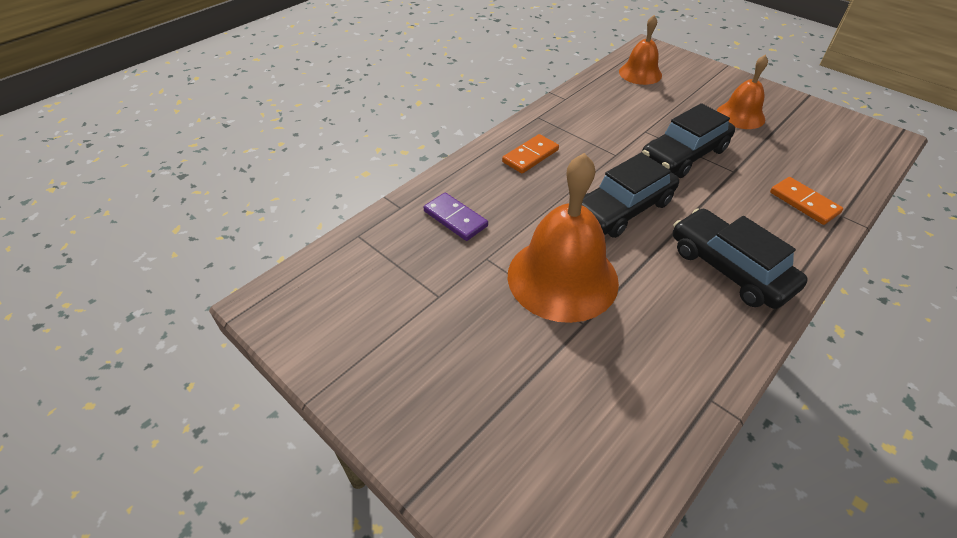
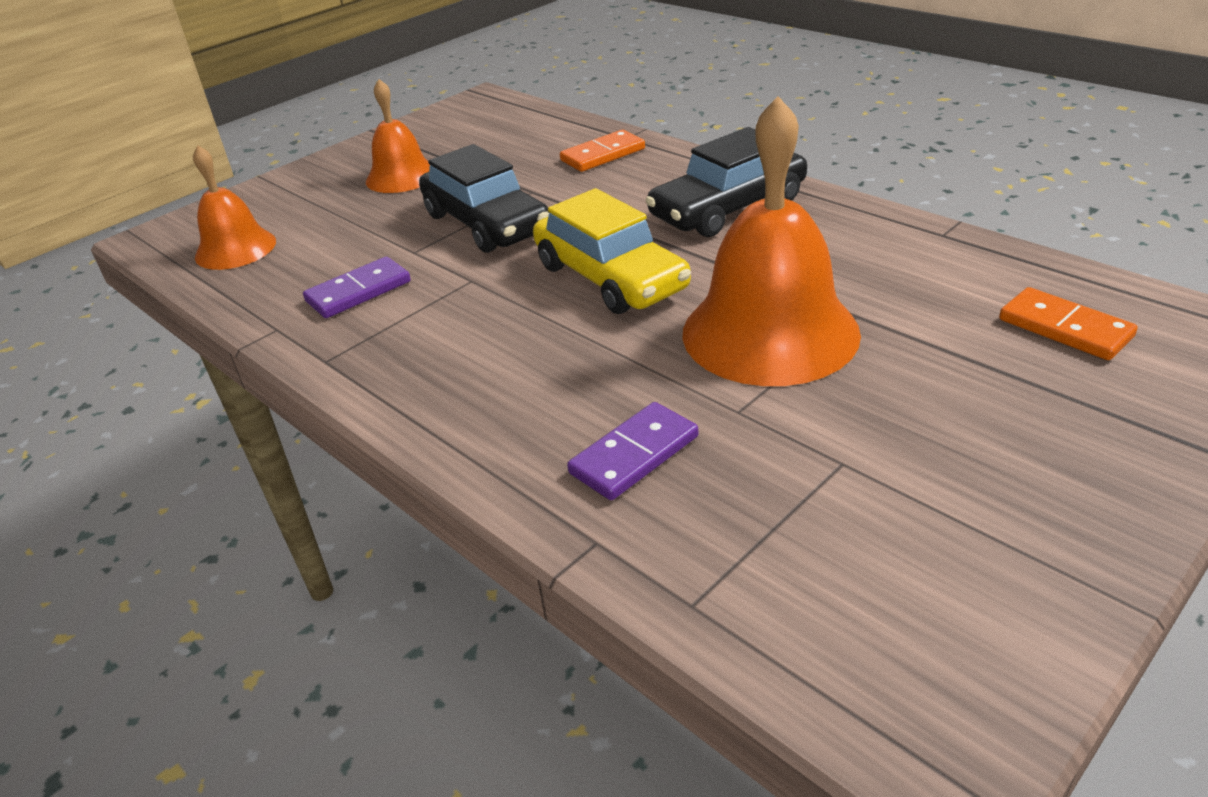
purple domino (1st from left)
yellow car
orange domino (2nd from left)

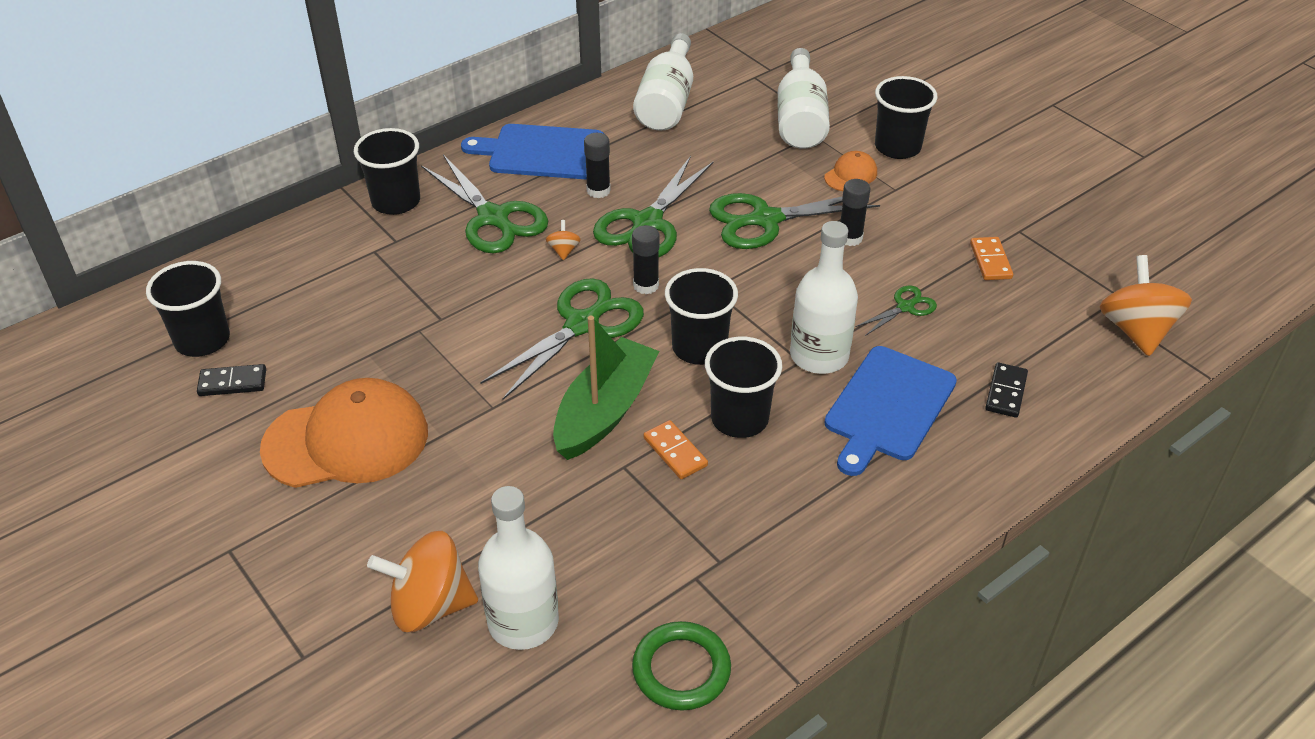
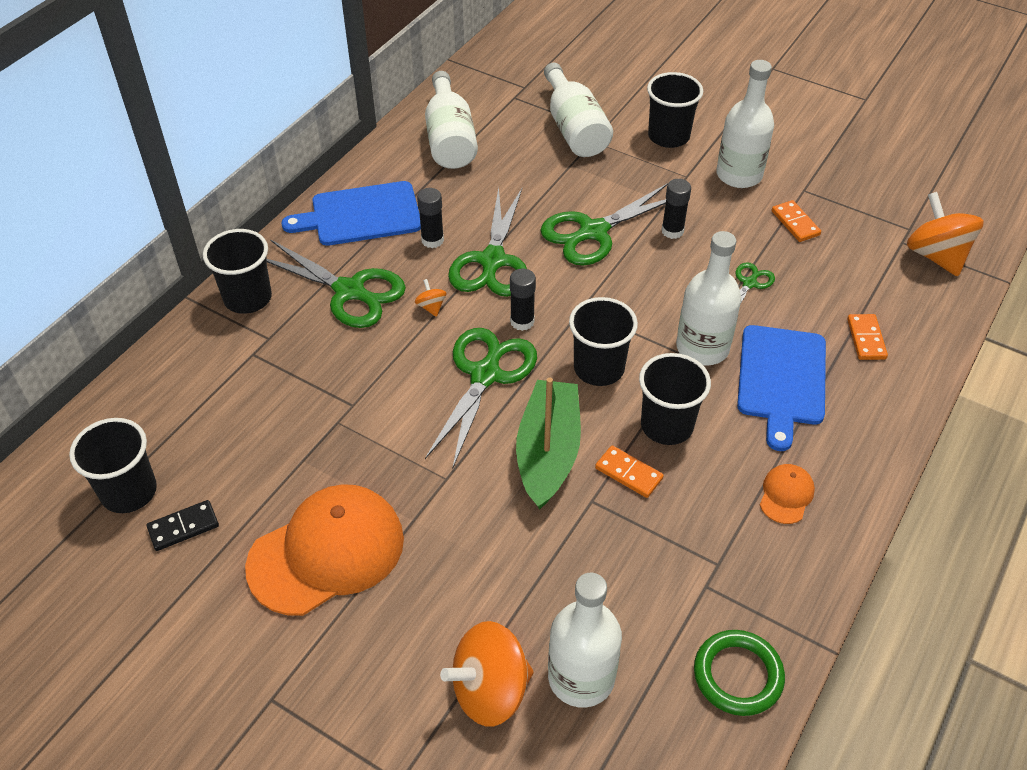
white bottle (5th from left)
orange cap (2nd from left)
orange domino (3rd from left)

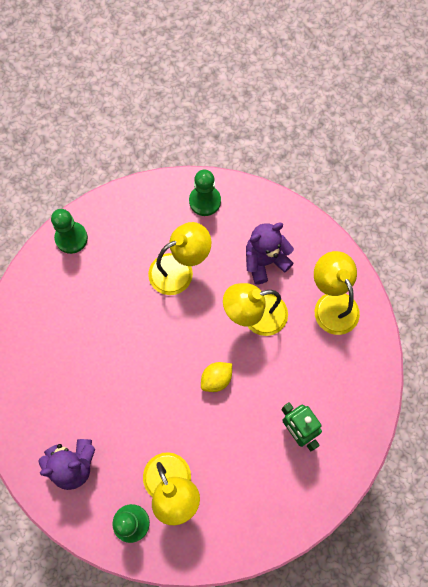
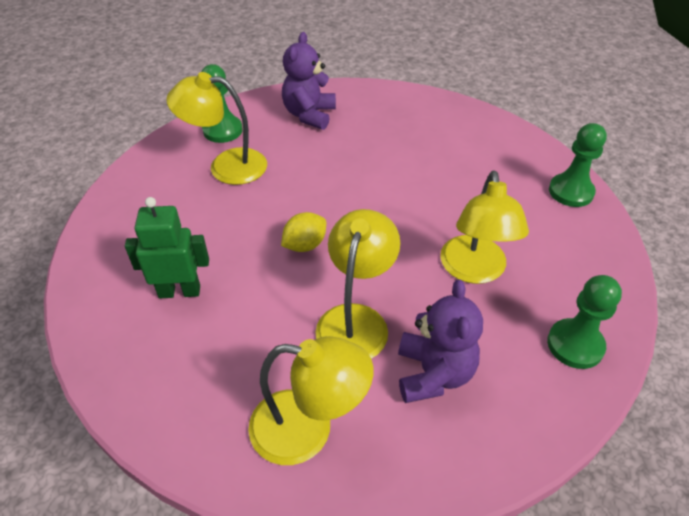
yellow lemon

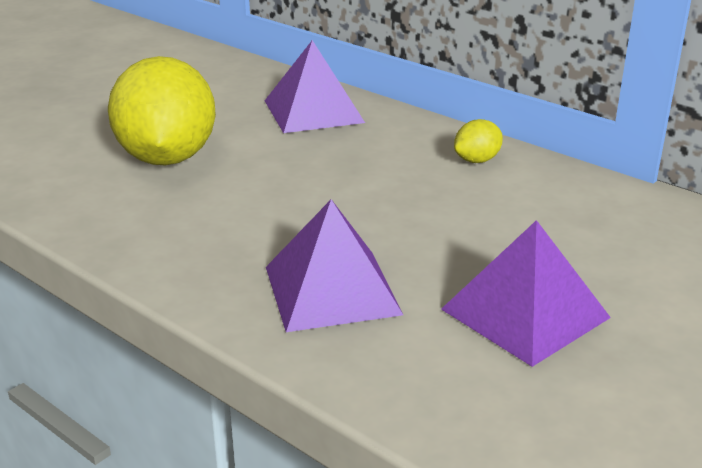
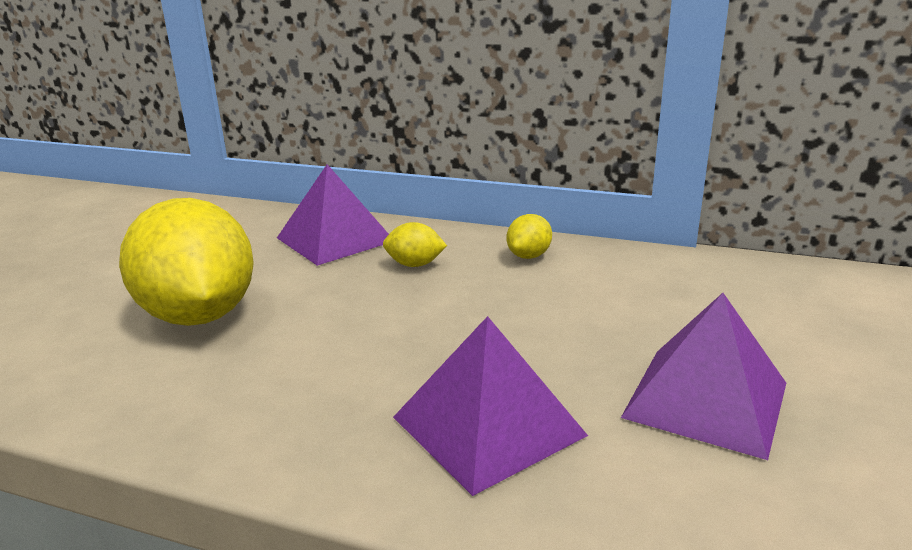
yellow lemon (2nd from left)

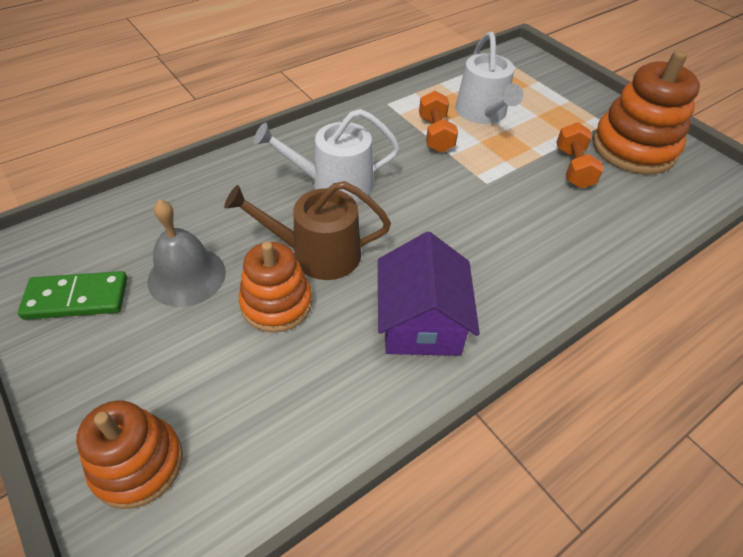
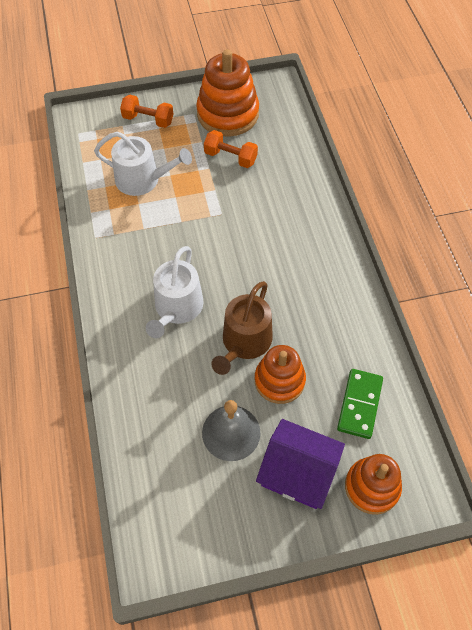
orange dumbbell (1st from left)
purple house
green domino

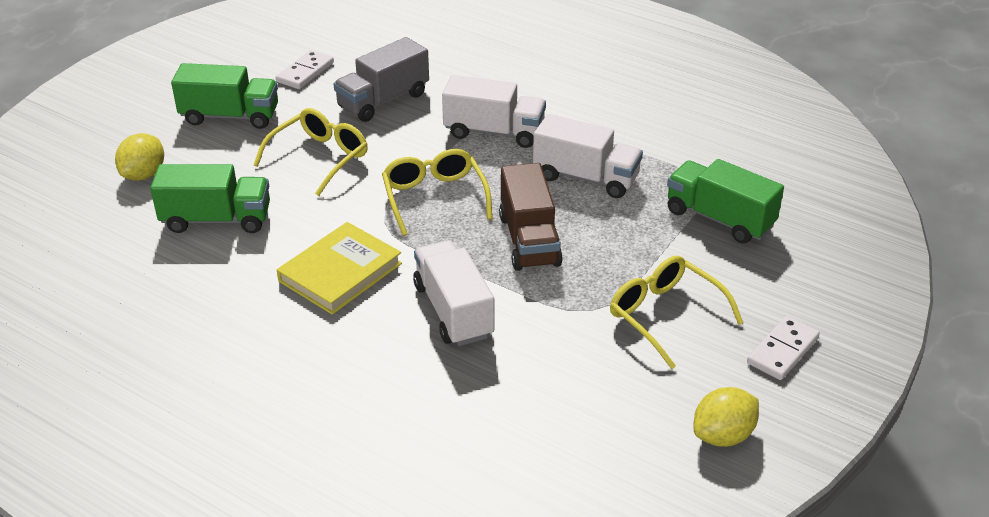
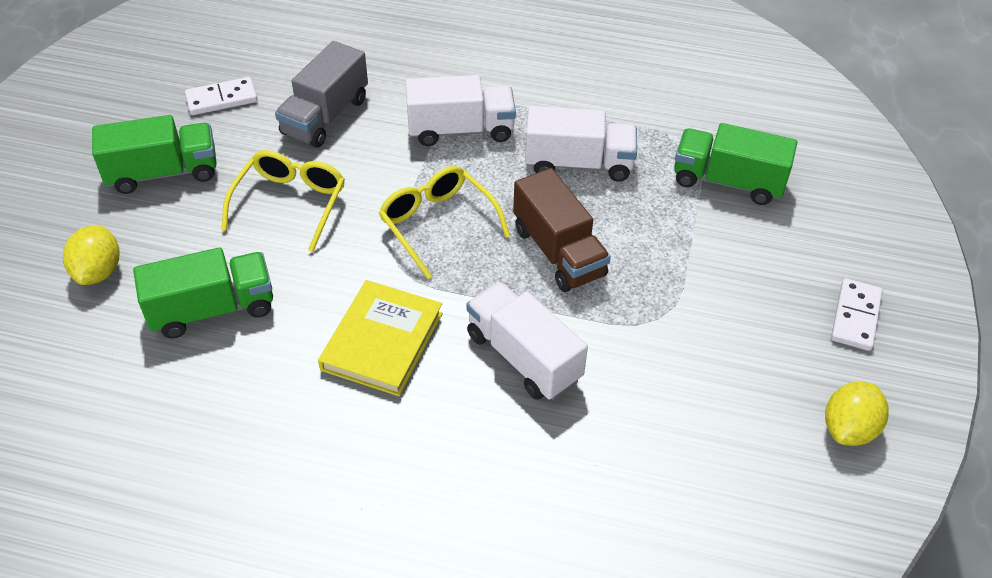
white domino (1st from left)
yellow glasses (3rd from left in the first image)

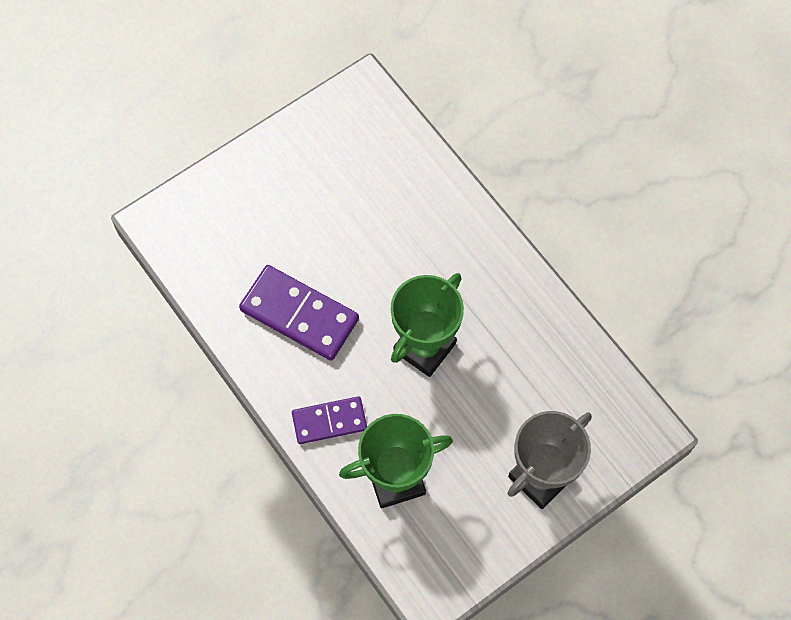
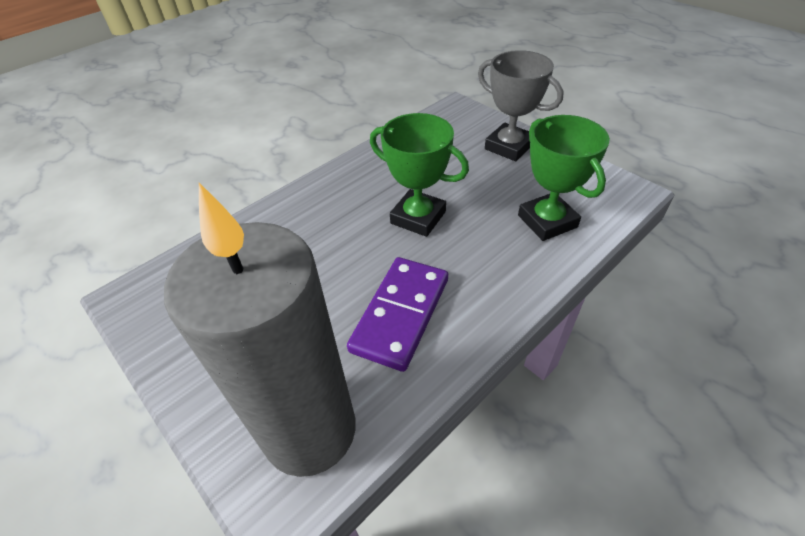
grey candle
purple domino (2nd from left in the first image)

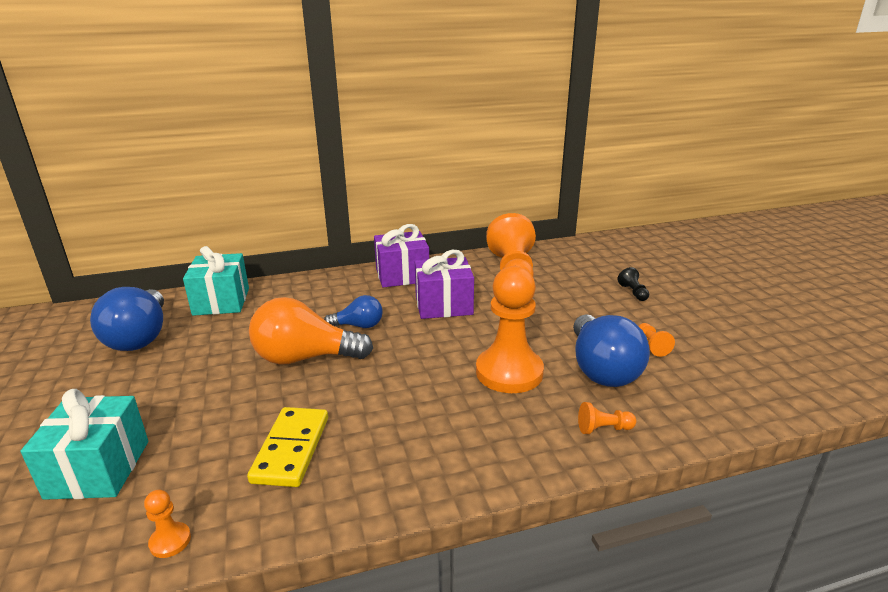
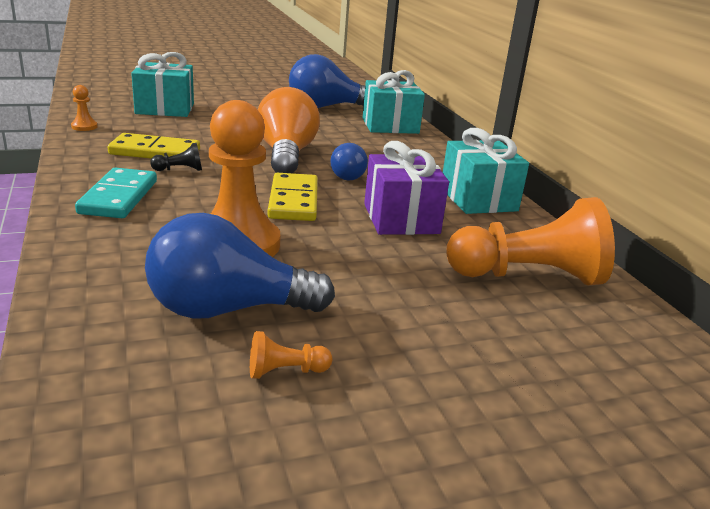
turquoise domino
black pawn
yellow domino (2nd from left)
turquoise gift (3rd from left)
orange pawn (4th from left in the first image)

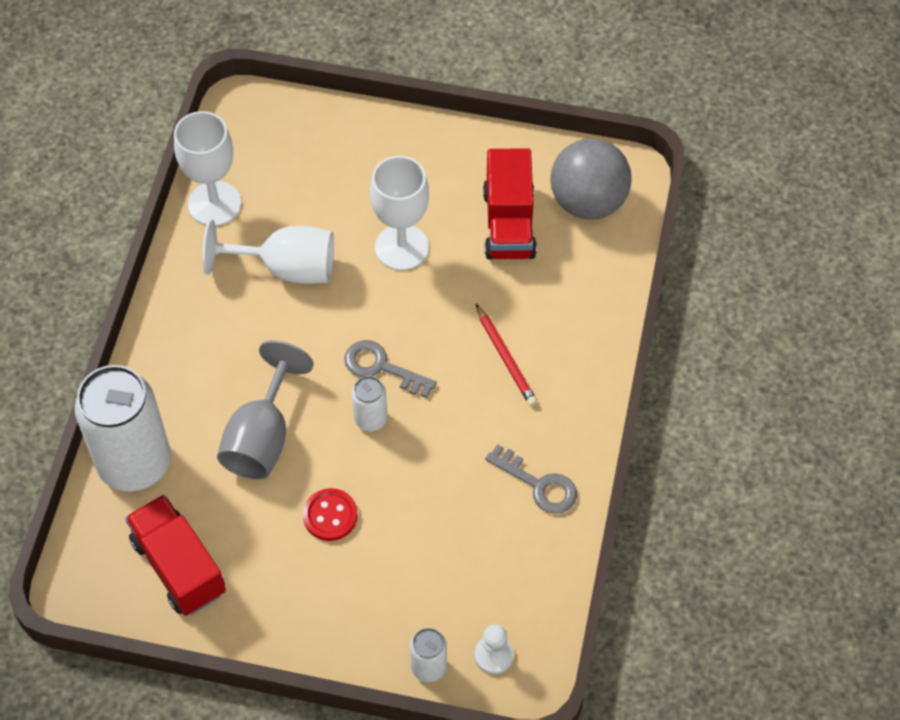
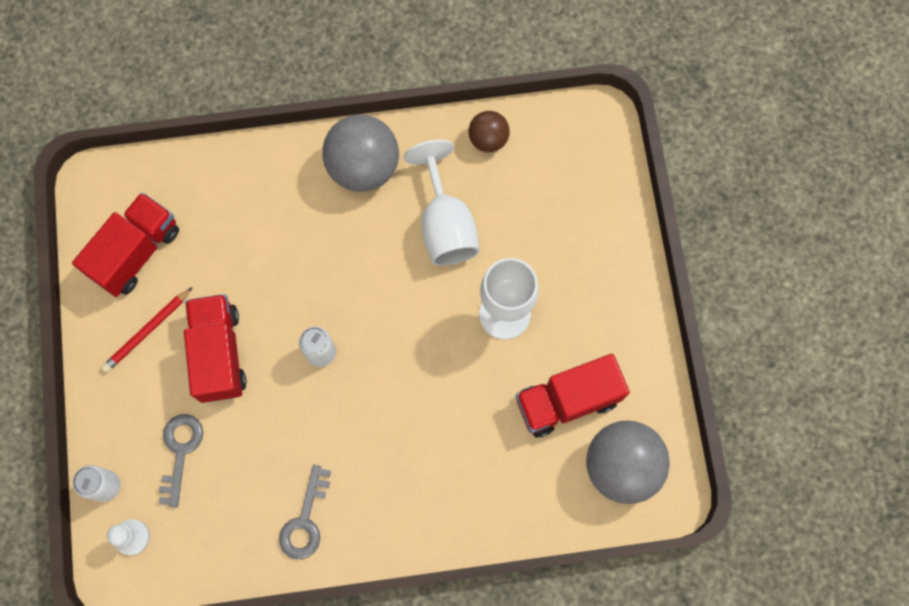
red pencil
grey key (1st from left)
red truck (2nd from left)
grey ball (1st from left)
brown ball
white can (1st from left in the first image)
grey goblet

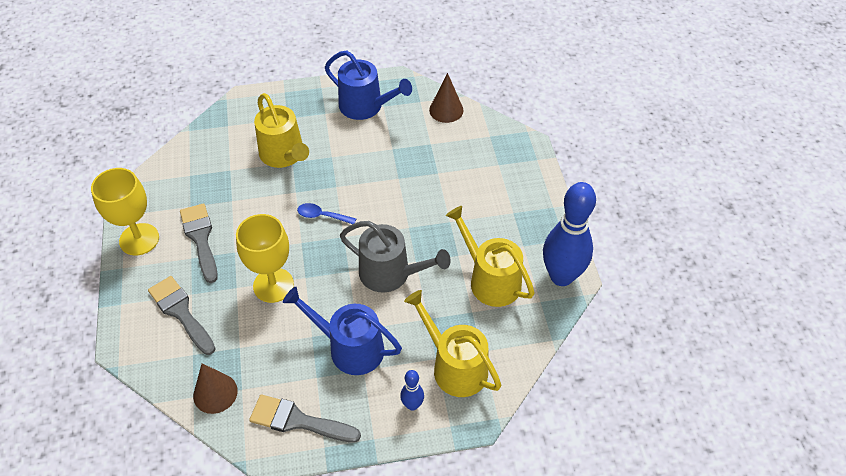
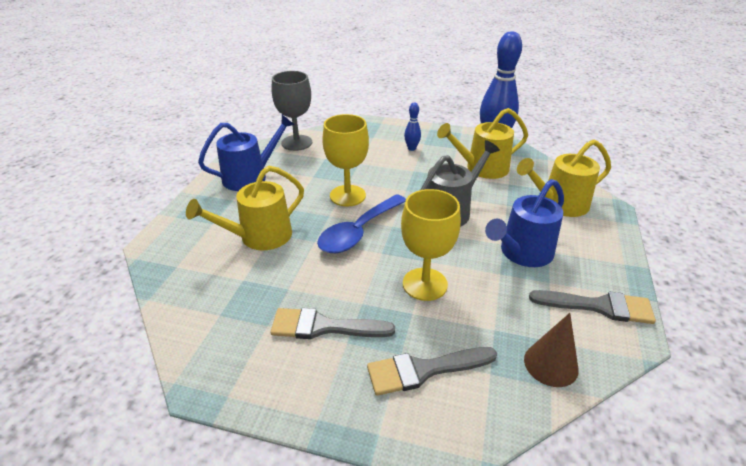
yellow watering can (1st from left)
grey goblet
blue spoon
yellow goblet (1st from left)
blue bowling pin (1st from left)
grey brush (3rd from left)

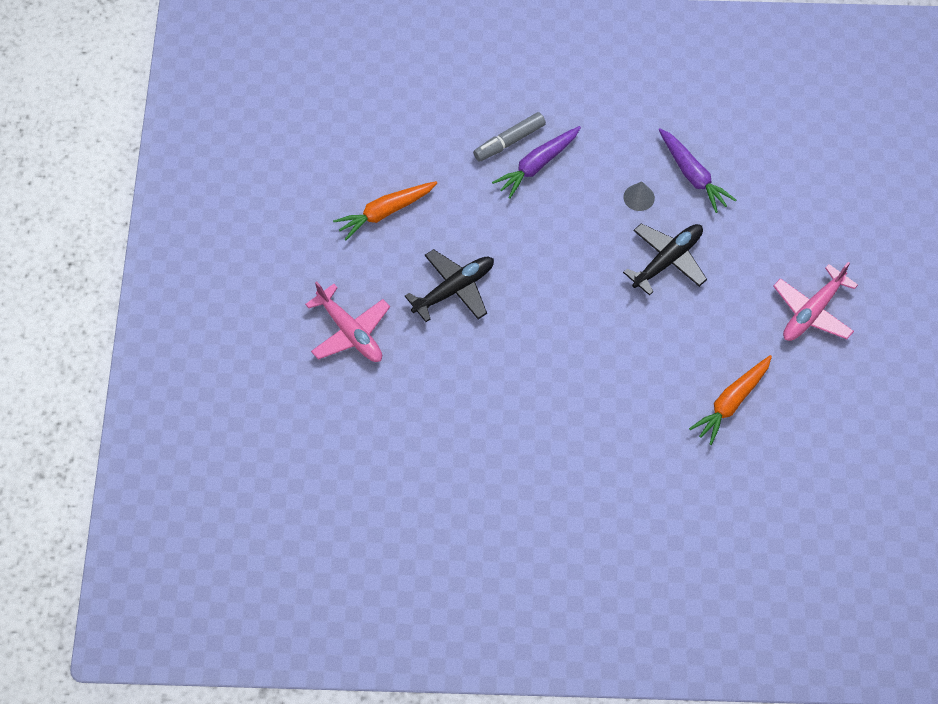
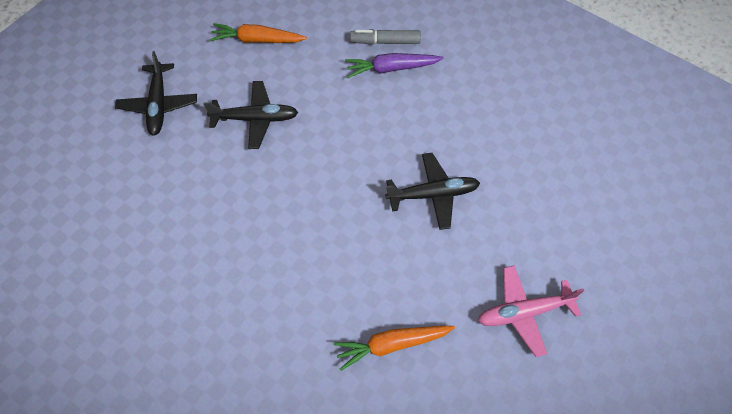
black plane (1st from left)
grey cone
purple carrot (2nd from left in the first image)

